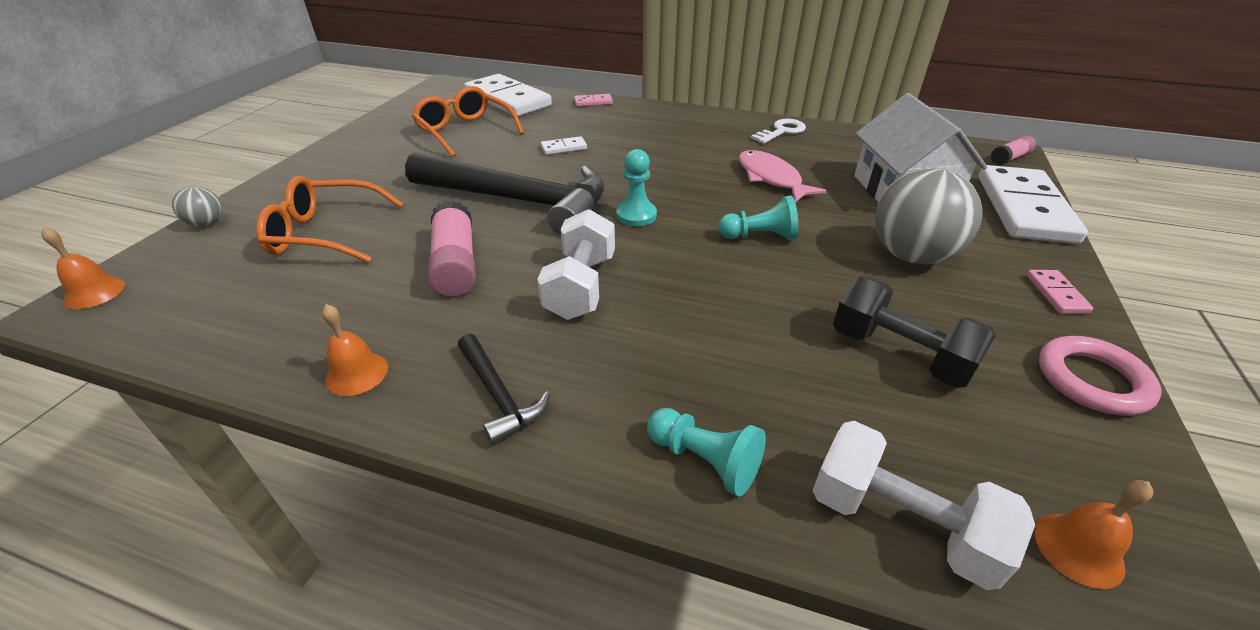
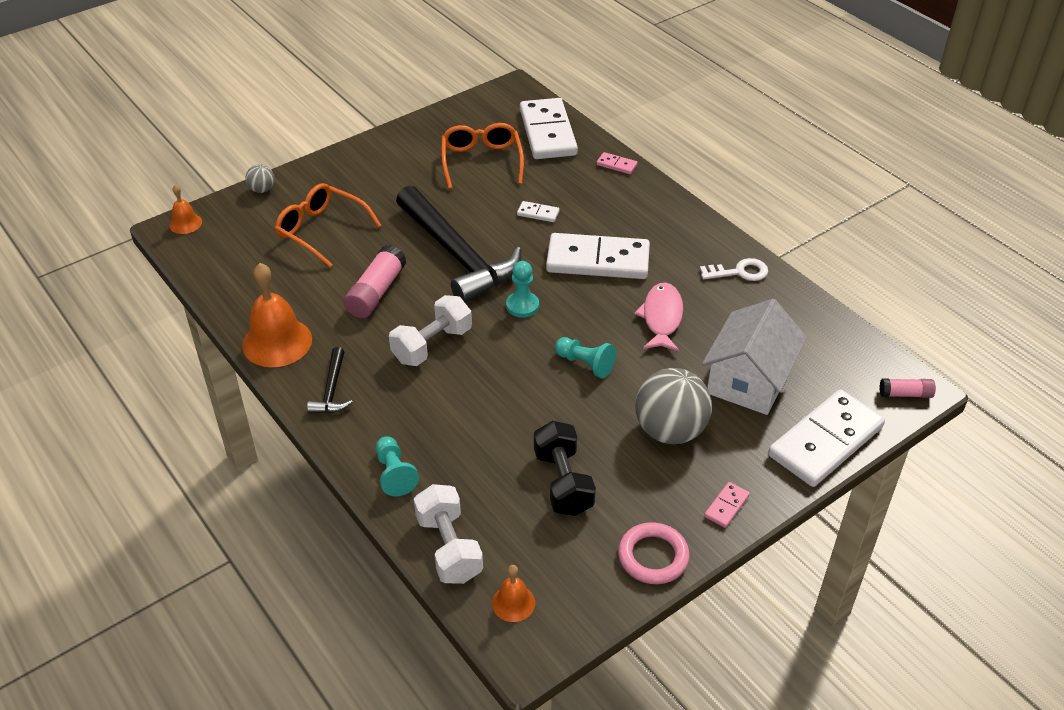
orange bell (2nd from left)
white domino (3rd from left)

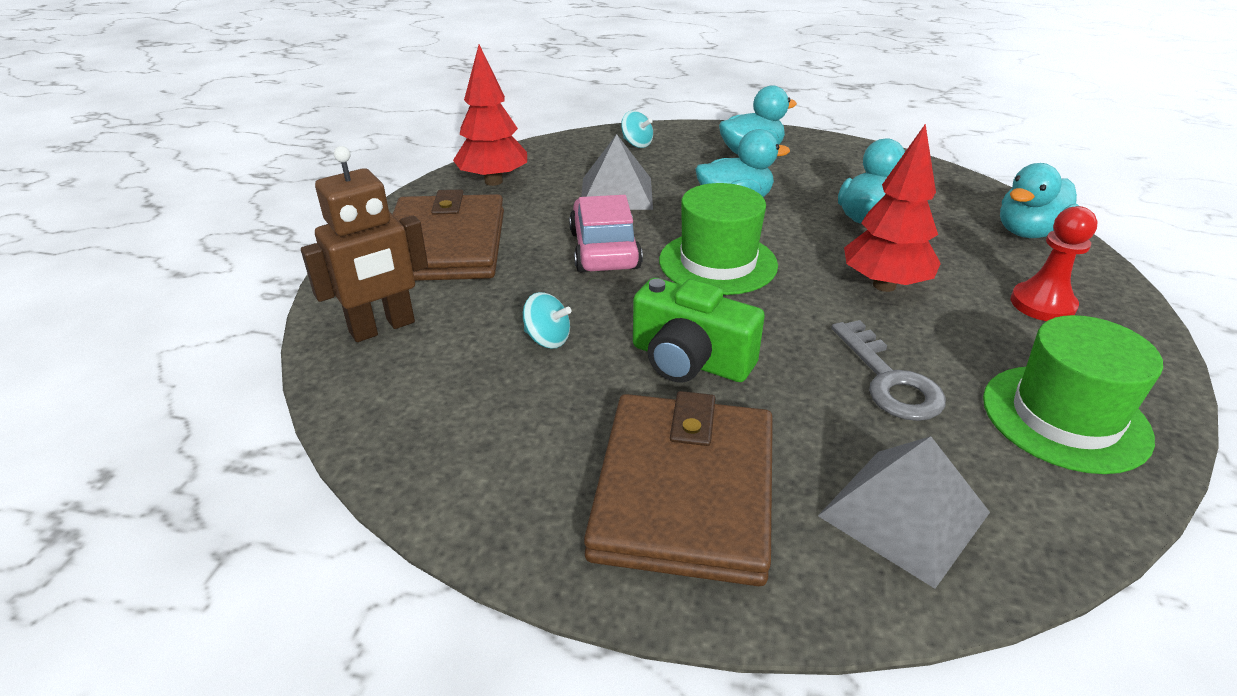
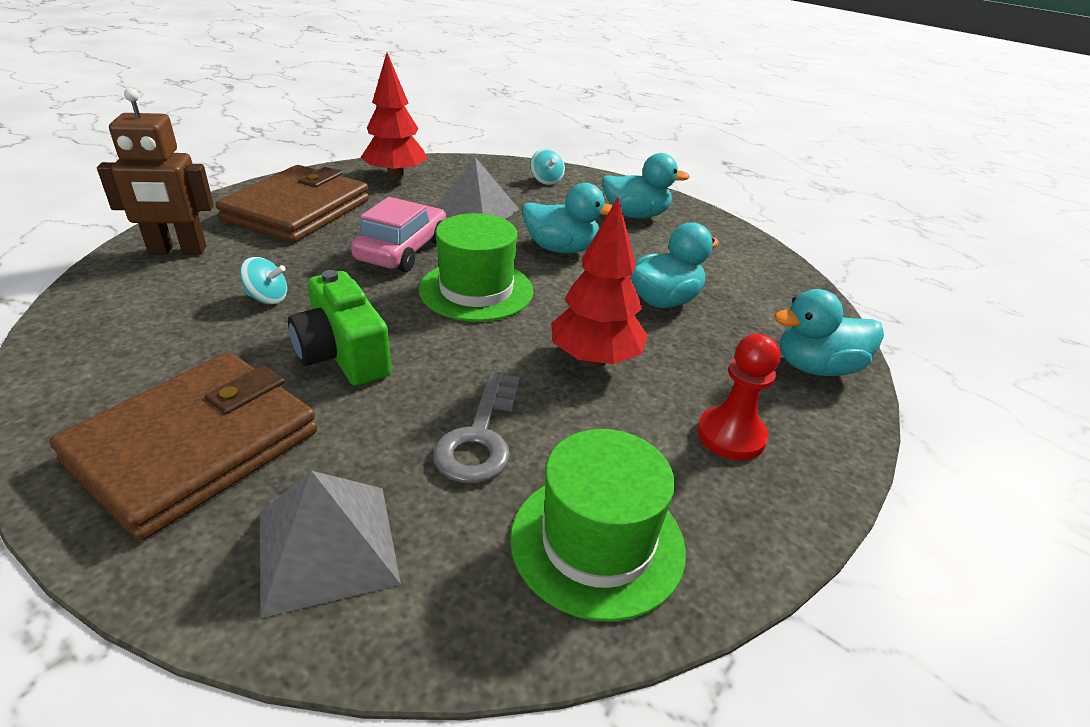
turquoise spinning top (1st from left)

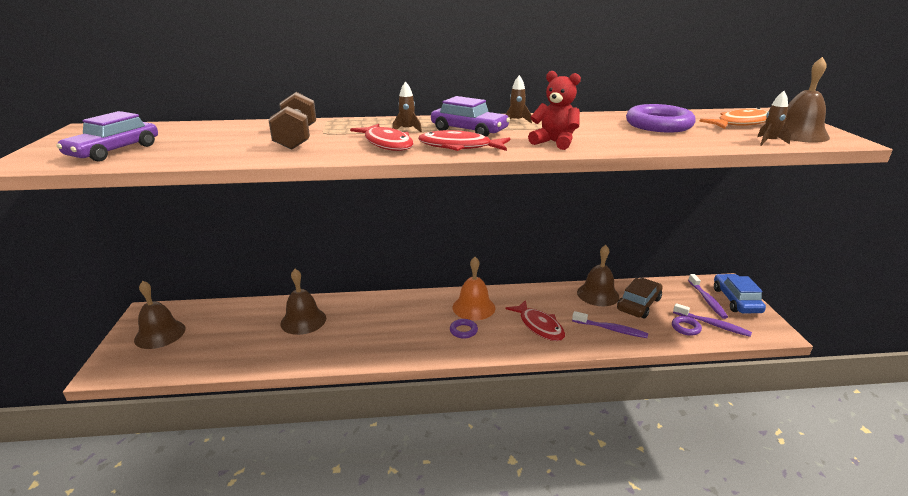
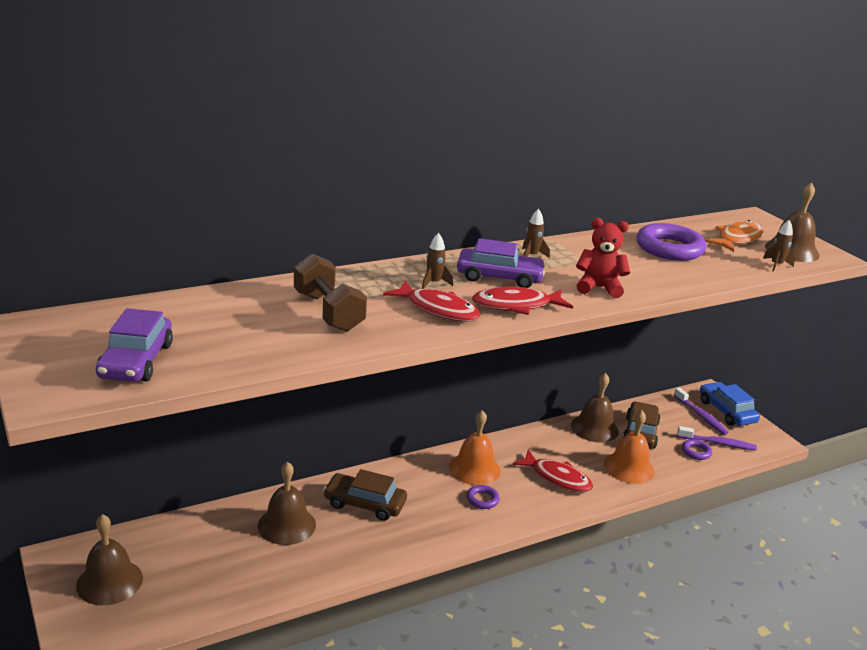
brown car (1st from left)
orange bell (2nd from left)

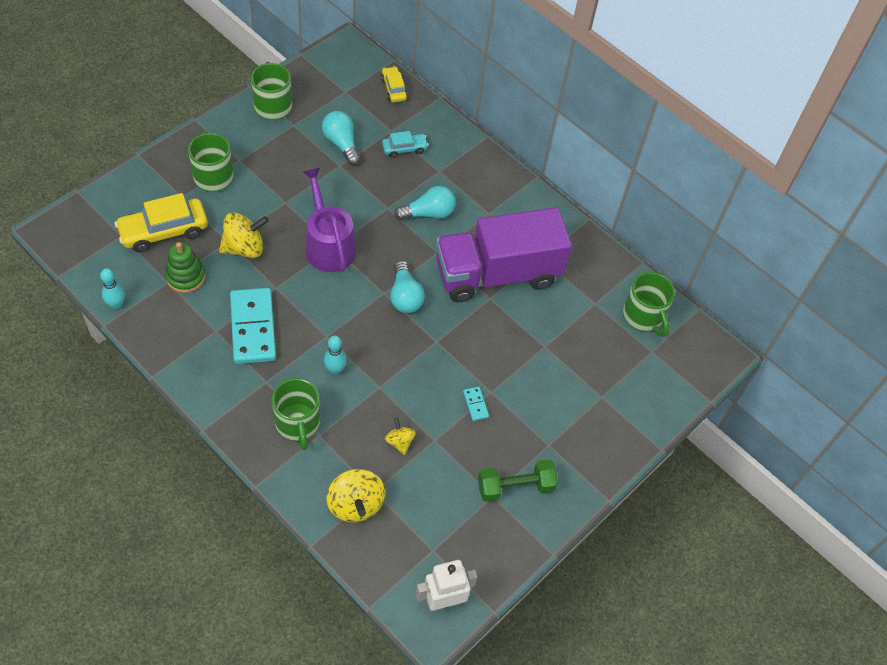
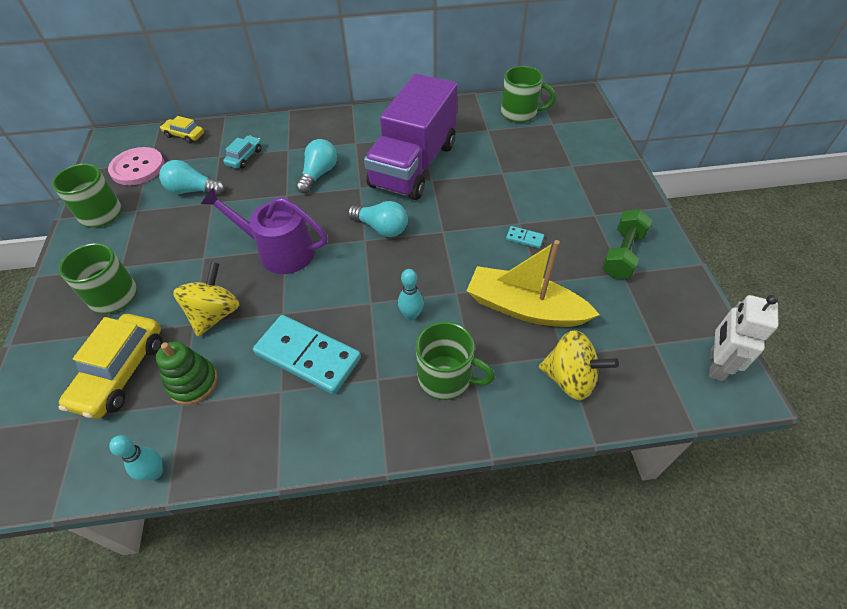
pink button
yellow boat

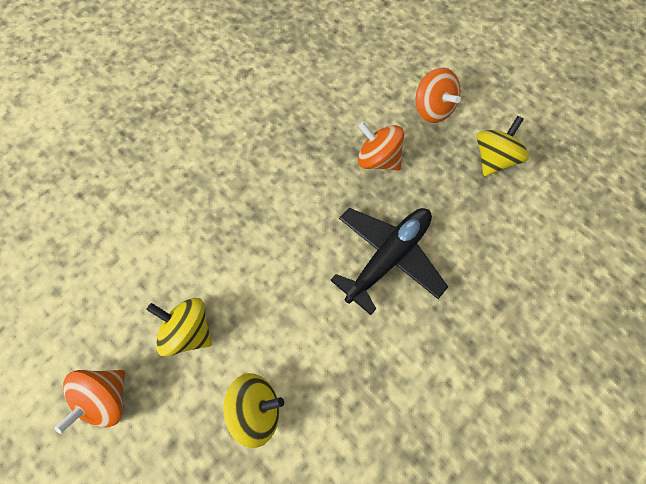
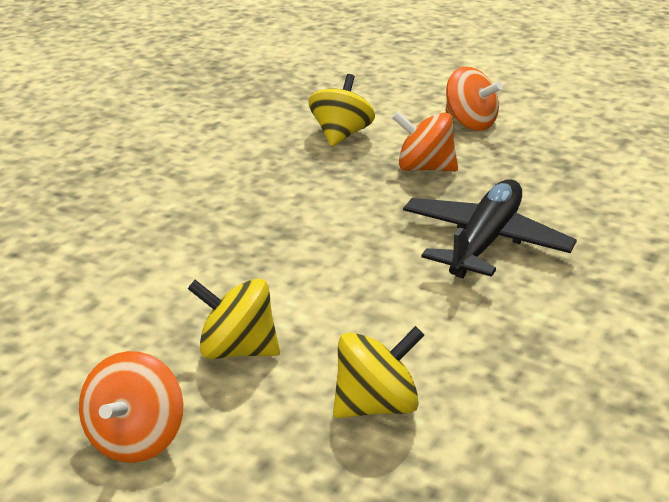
yellow spinning top (2nd from left)

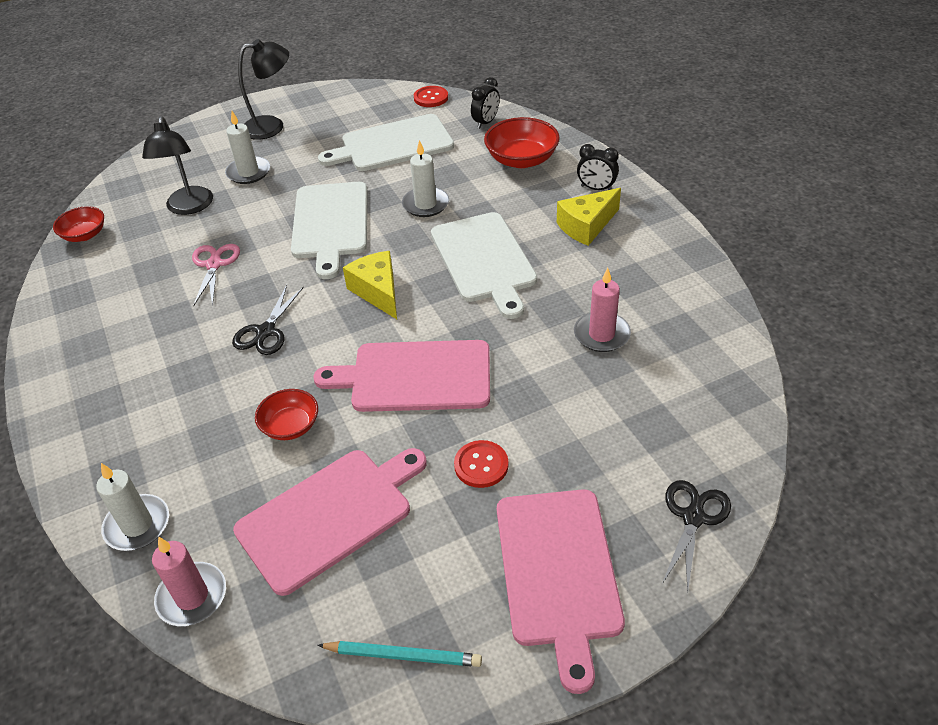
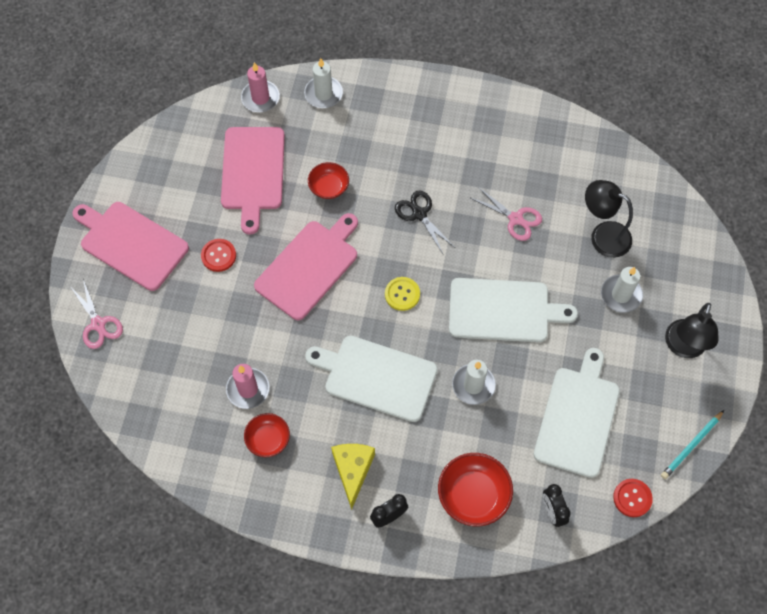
pink scissors (1st from left)
red bowl (1st from left)
yellow button
white cutting board (2nd from left)
turquoise pencil

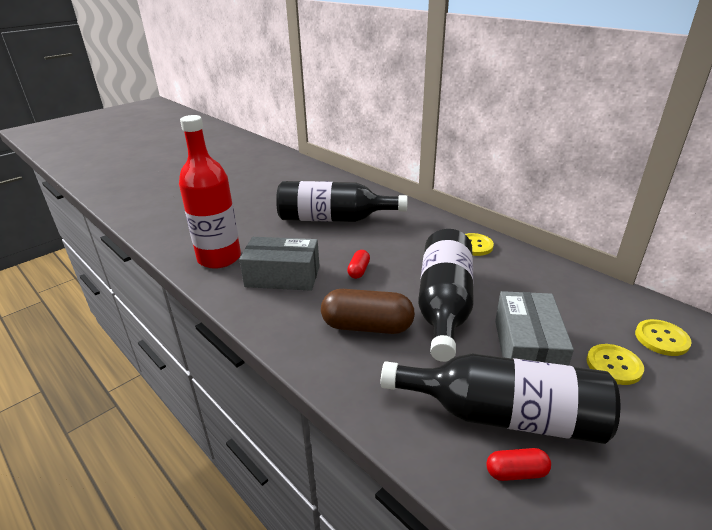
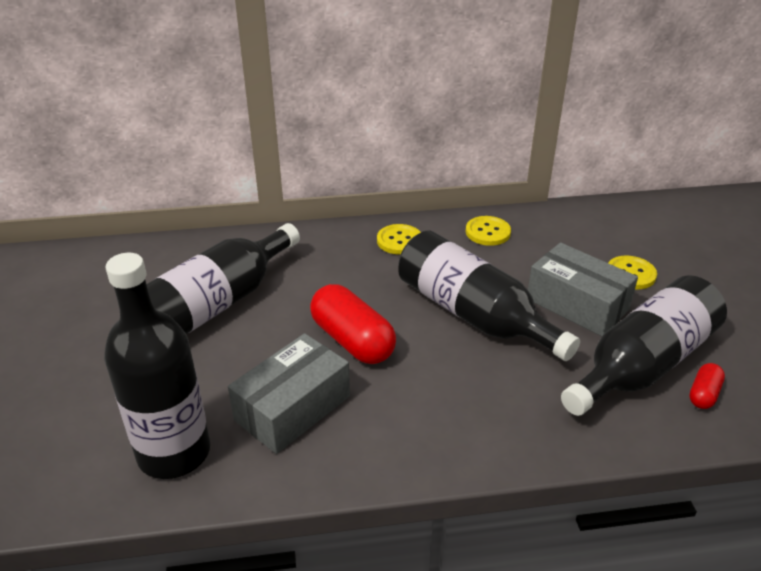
black bottle (1st from left)
red capsule (1st from left)
yellow button (2nd from left)
brown capsule

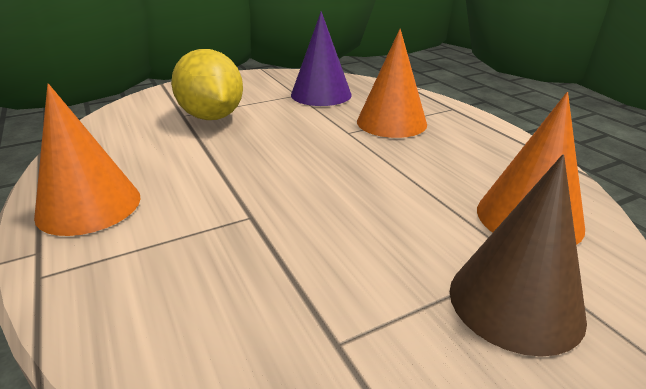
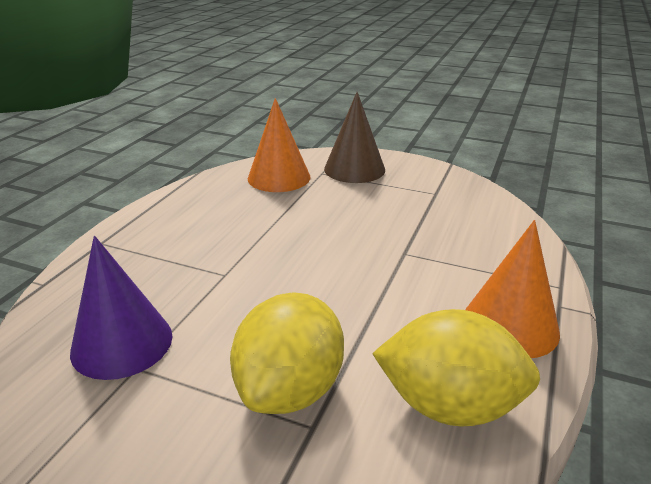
yellow lemon (2nd from left)
orange cone (2nd from left in the first image)

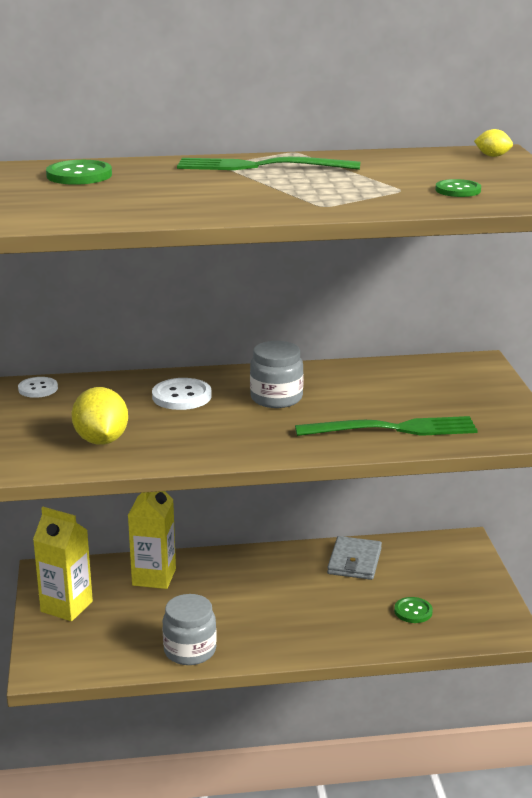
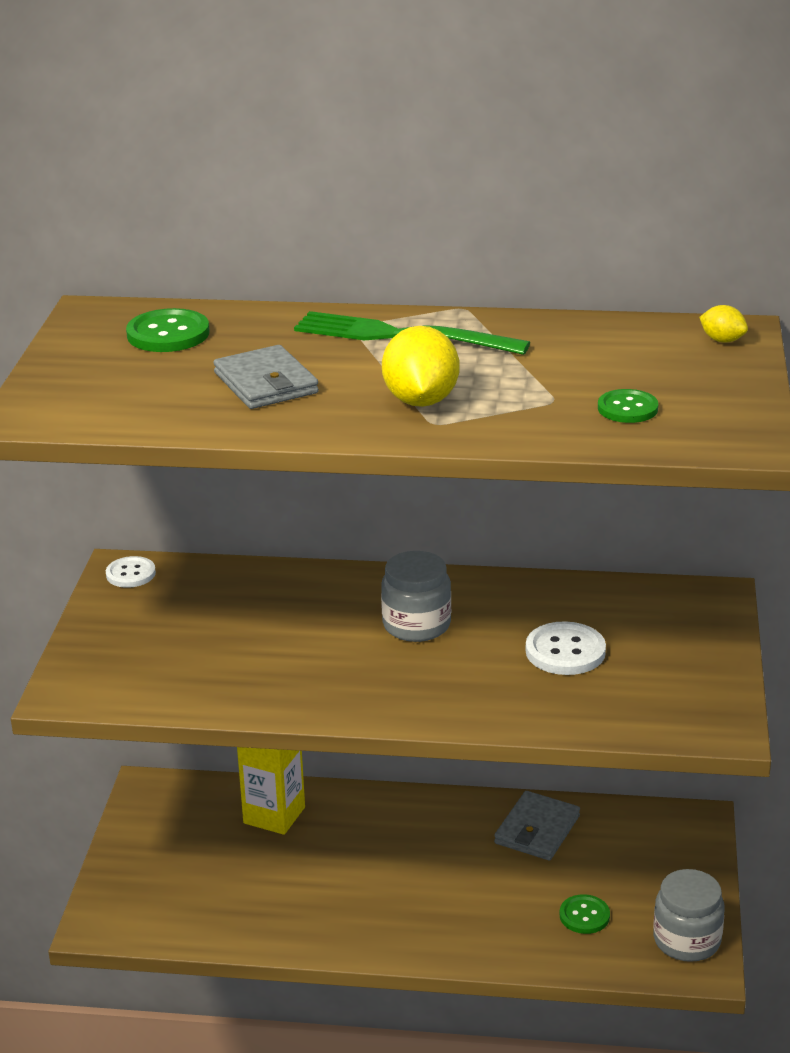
grey wallet (1st from left)
yellow lemon (1st from left)
white button (2nd from left)
grey jar (2nd from left)
yellow carton (1st from left in the first image)
green fork (2nd from left in the first image)

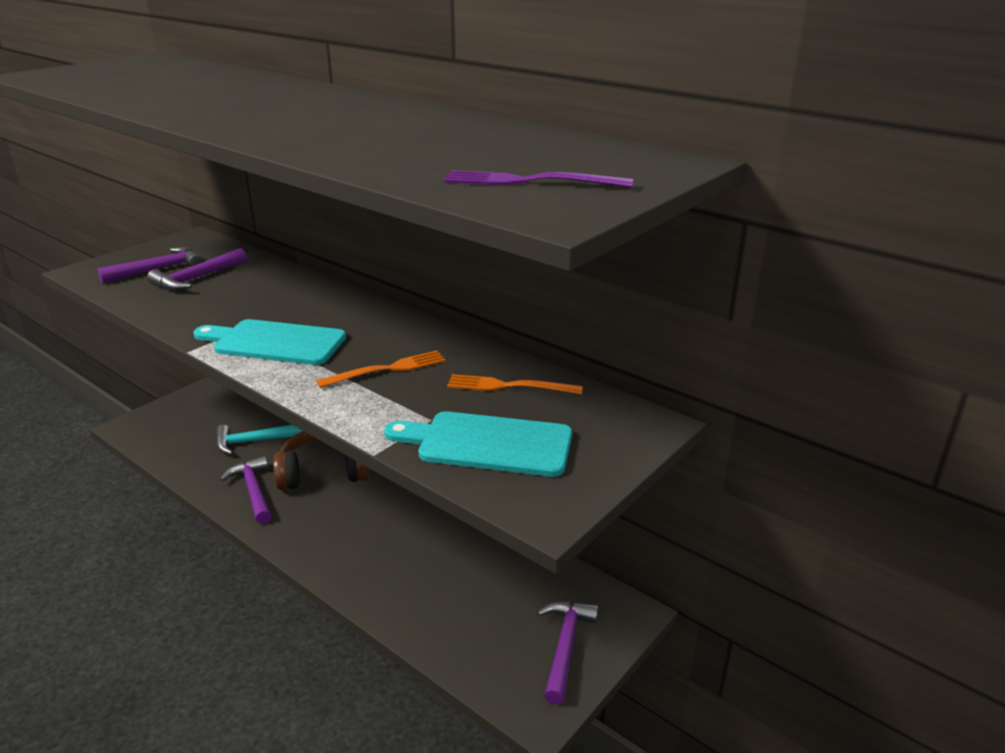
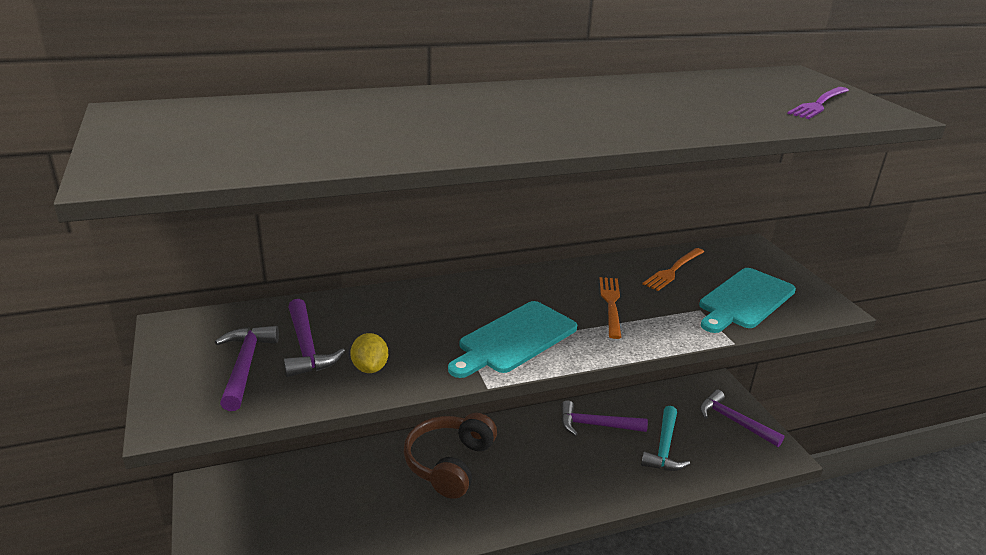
yellow lemon
purple hammer (3rd from left)
turquoise hammer

